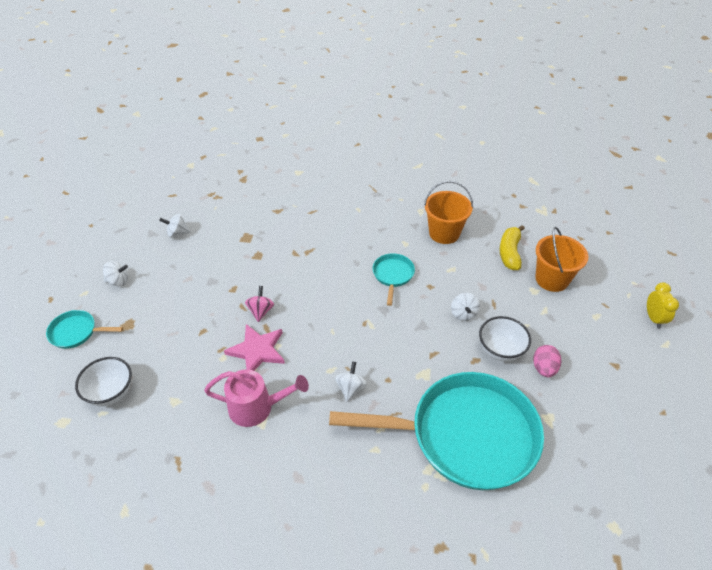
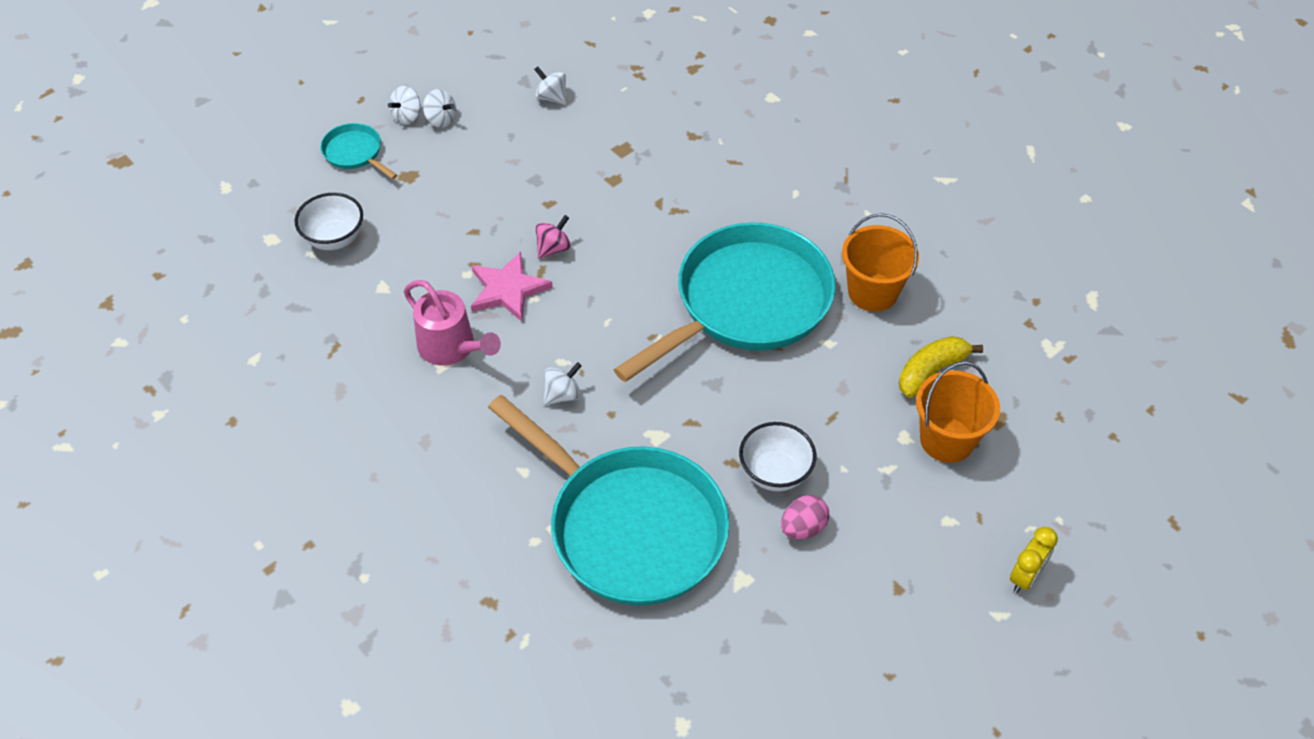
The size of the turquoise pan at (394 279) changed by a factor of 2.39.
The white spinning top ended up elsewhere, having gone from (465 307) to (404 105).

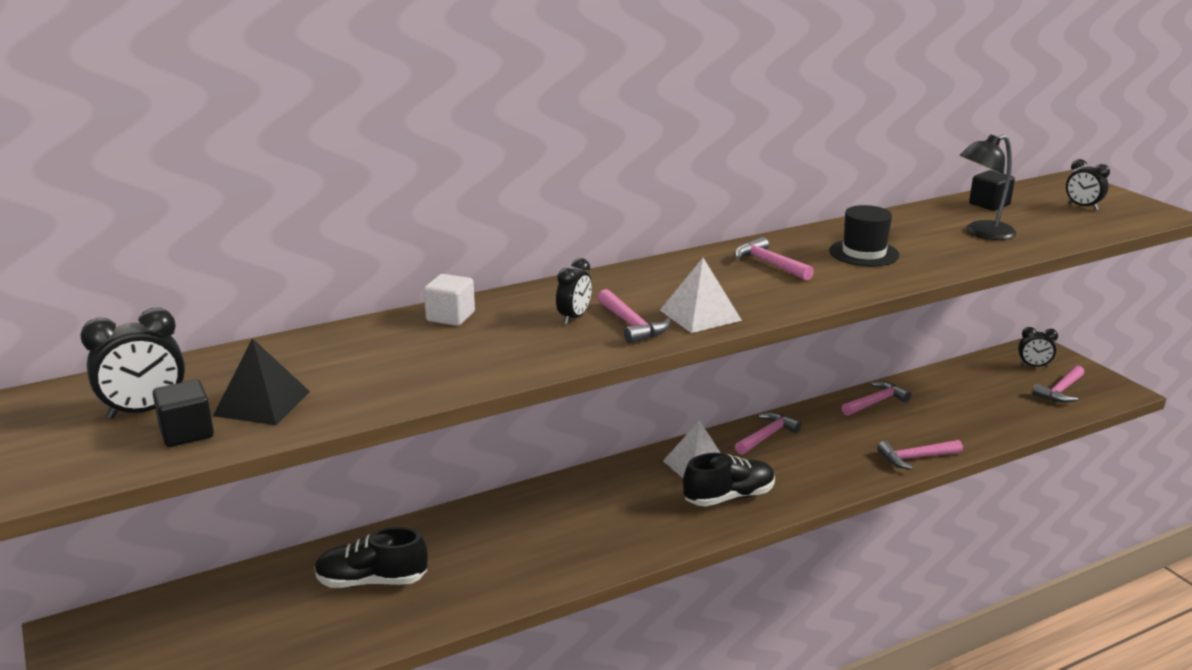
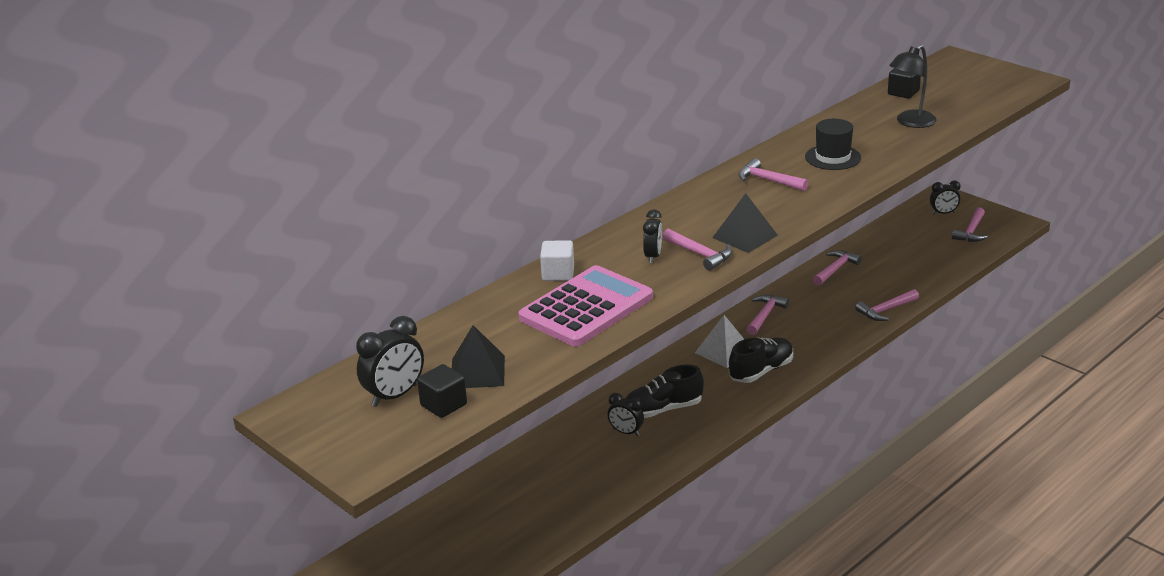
The black clock ended up elsewhere, having gone from (1088 184) to (626 414).
What was the white pyramid at (701 295) turned into the black pyramid at (745 223).
The black shoe ended up elsewhere, having gone from (371 557) to (665 391).
The second view gained the pink calculator at (585 306).

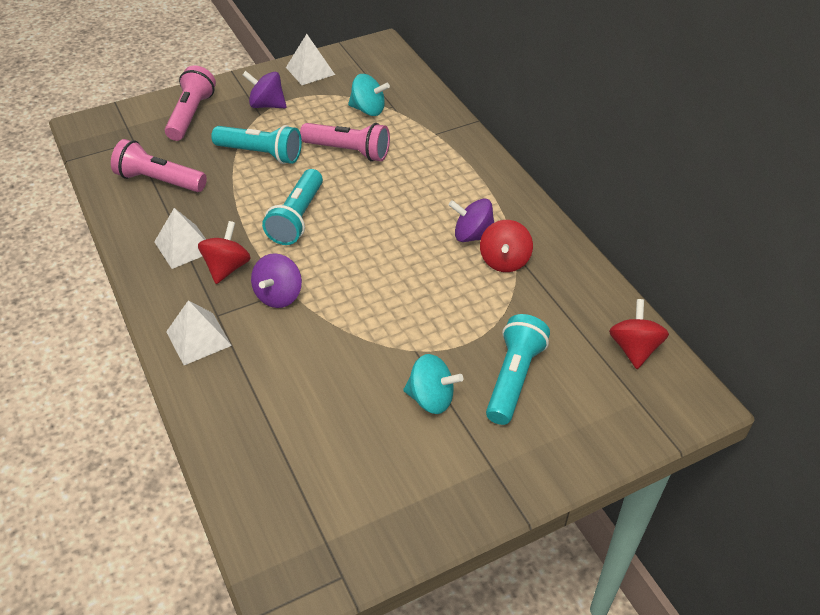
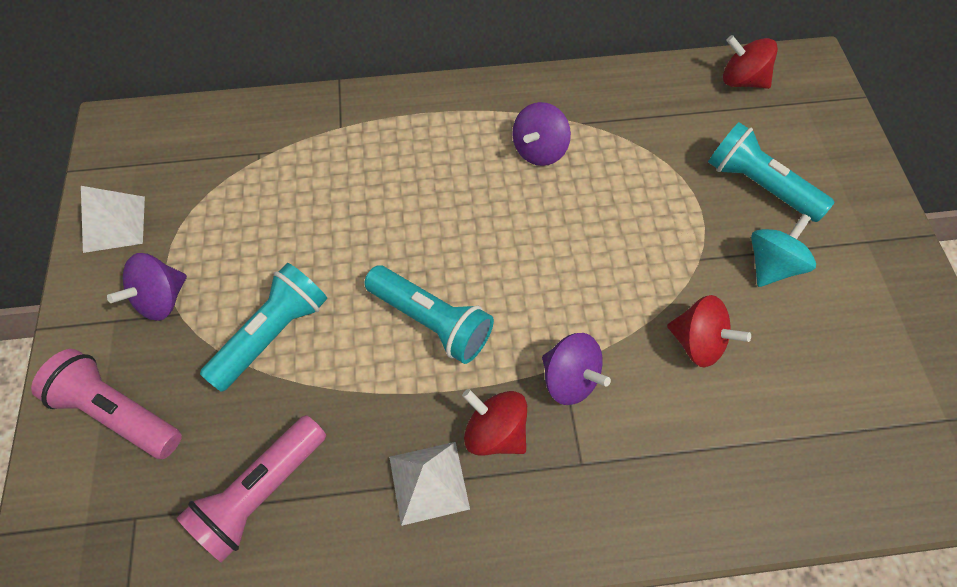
The second view lost the turquoise spinning top at (369 95).
The second view lost the pink flashlight at (345 142).
The red spinning top ended up elsewhere, having gone from (506 246) to (709 331).
The second view lost the white pyramid at (199 332).

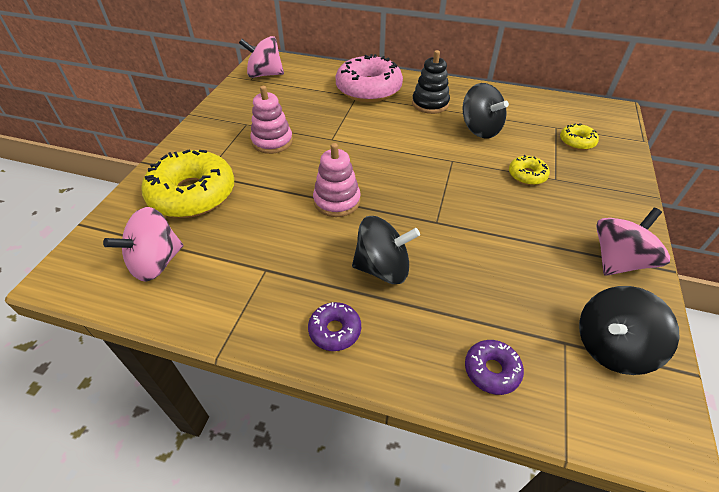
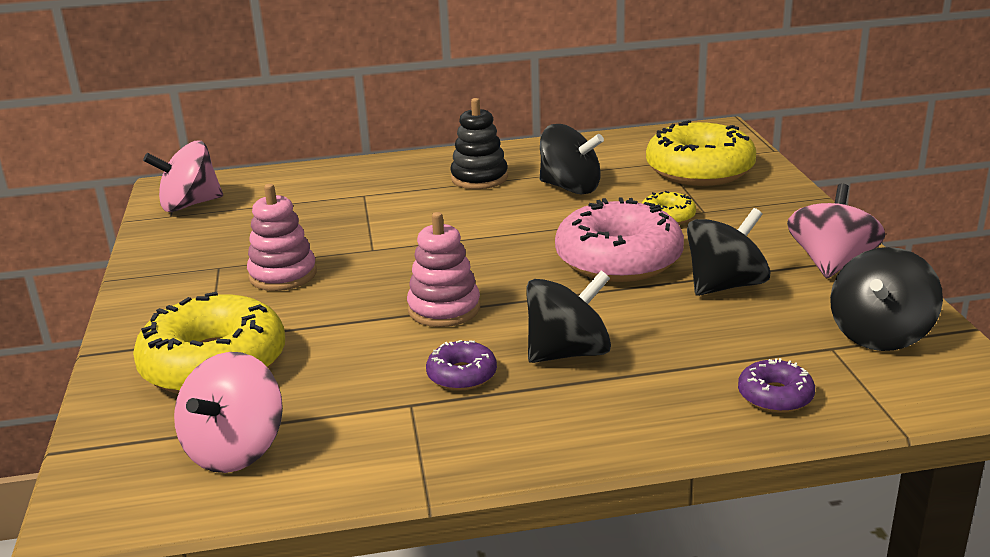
The pink donut ended up elsewhere, having gone from (369 78) to (619 239).
The size of the yellow donut at (579 137) changed by a factor of 2.14.
The purple donut ended up elsewhere, having gone from (334 326) to (461 365).
The second view gained the black spinning top at (729 252).

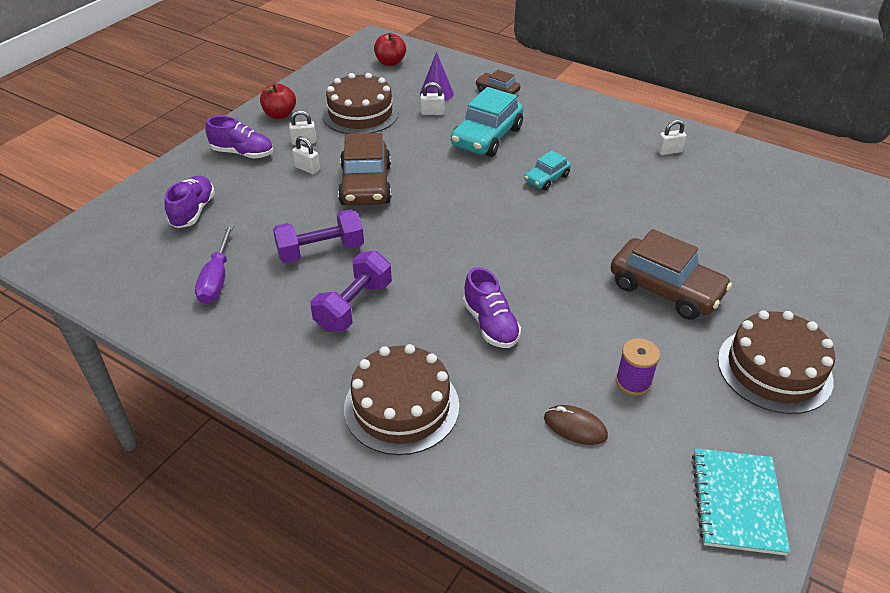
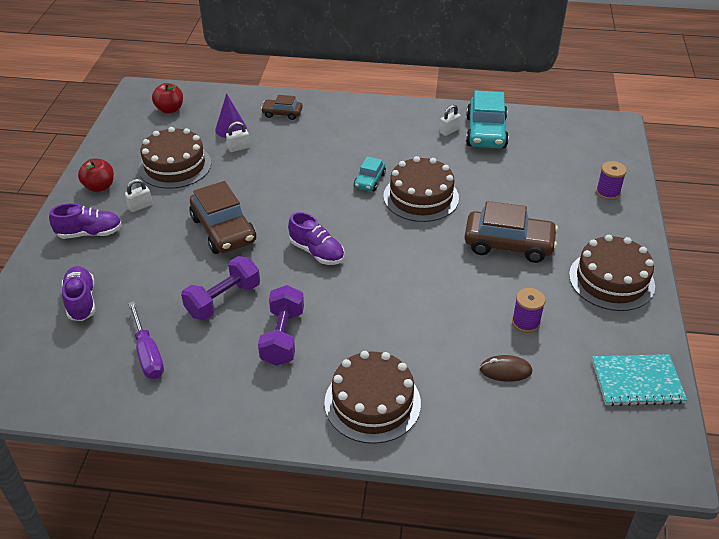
The turquoise car ended up elsewhere, having gone from (487 122) to (487 119).
The second view lost the white padlock at (306 155).
The purple shoe ended up elsewhere, having gone from (492 307) to (316 238).
The turquoise notebook at (741 502) ended up facing another way, 75 degrees counterclockwise from before.
The second view gained the brown cake at (421 189).
The second view gained the purple spool at (611 180).

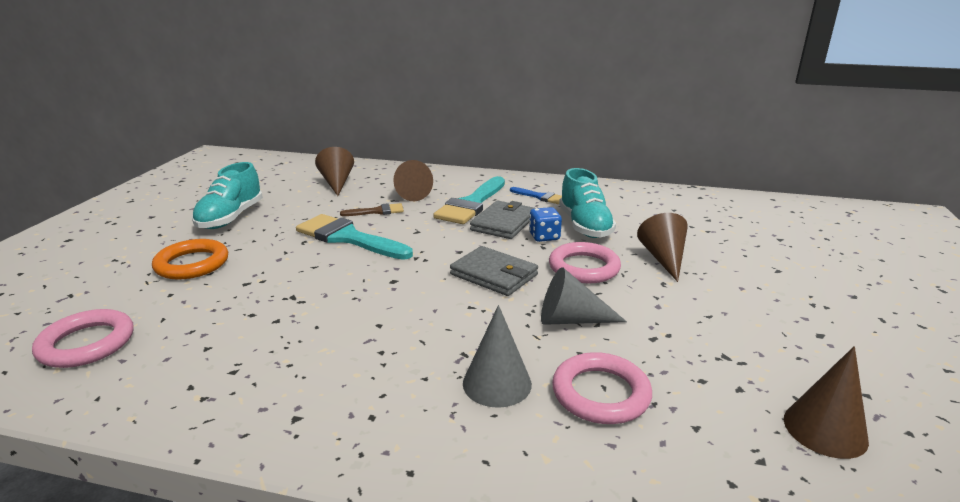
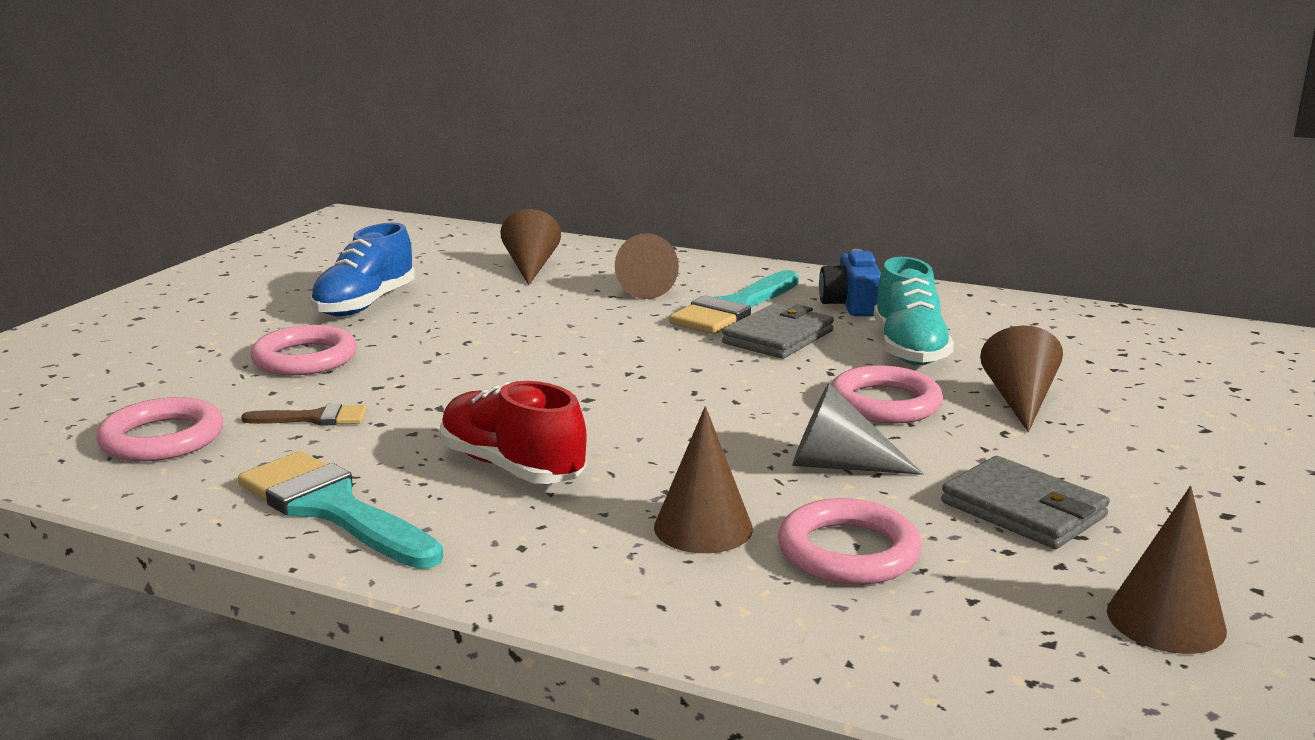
What was the turquoise shoe at (227 195) turned into the blue shoe at (362 269).
Where the blue brush stood at (536 195), the blue camera came to stand at (850 282).
The brown brush ended up elsewhere, having gone from (372 209) to (304 415).
The second view lost the blue dice at (545 224).
The turquoise brush ended up elsewhere, having gone from (354 237) to (340 510).
What was the orange ring at (190 259) turned into the pink ring at (304 350).
The grey wallet ended up elsewhere, having gone from (494 271) to (1025 502).
What was the grey cone at (497 356) turned into the brown cone at (703 479).
The second view gained the red shoe at (513 432).

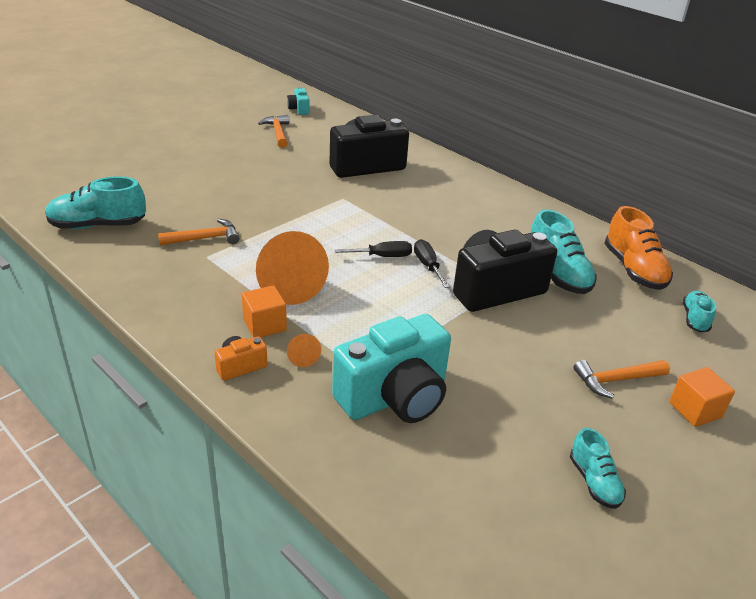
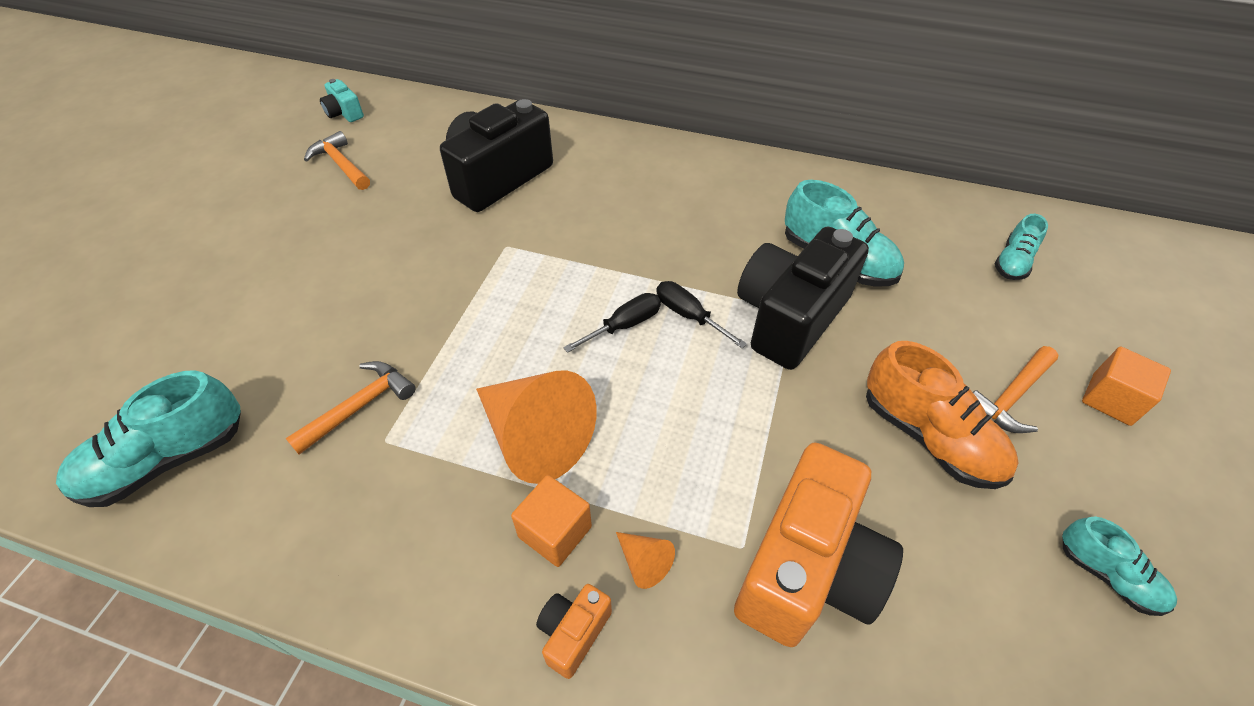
The orange shoe ended up elsewhere, having gone from (638 248) to (942 415).
The turquoise shoe at (699 311) ended up facing another way, 135 degrees counterclockwise from before.
What was the turquoise camera at (391 368) turned into the orange camera at (818 544).

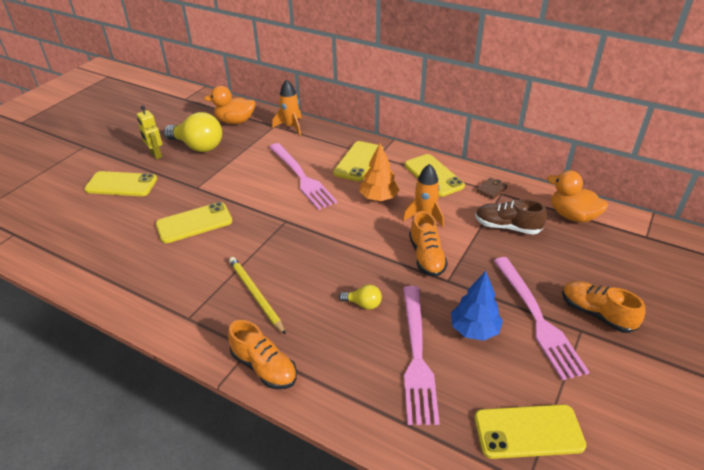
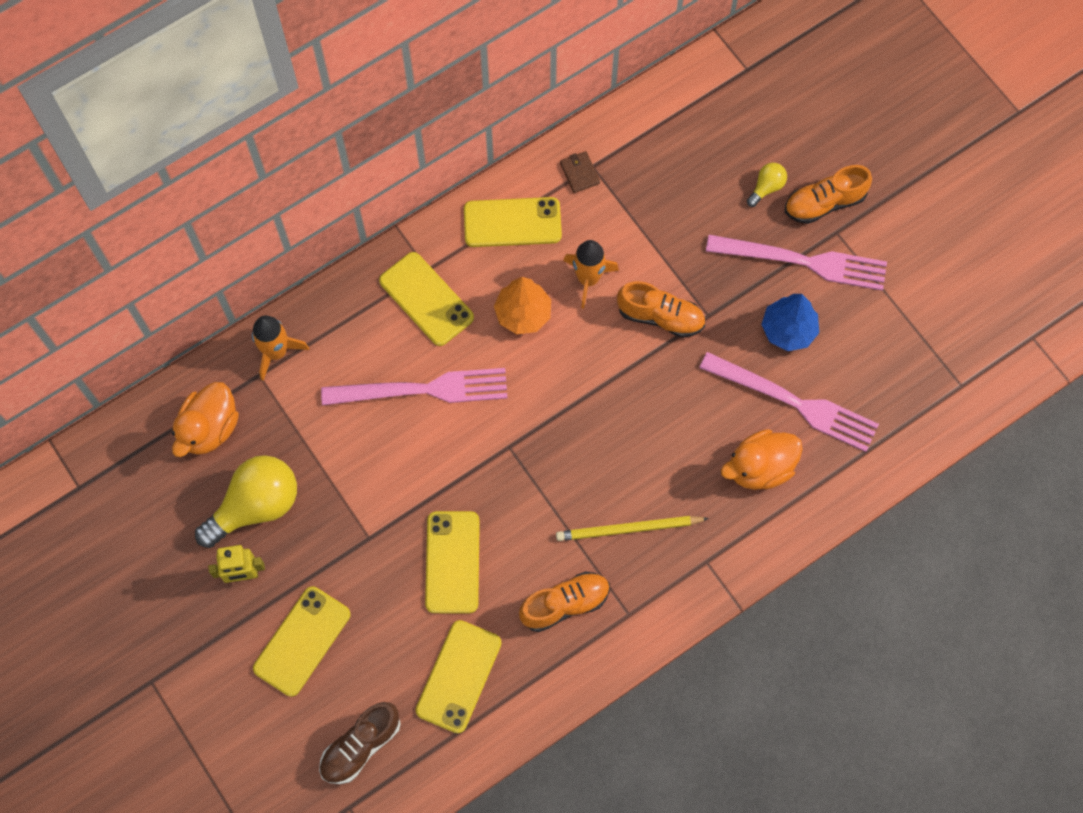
The orange duck ended up elsewhere, having gone from (577 196) to (762 459).
The brown shoe ended up elsewhere, having gone from (511 216) to (360 743).
The yellow light bulb ended up elsewhere, having gone from (360 297) to (767 185).
The orange shoe ended up elsewhere, having gone from (262 354) to (564 601).
The yellow phone ended up elsewhere, having gone from (530 431) to (459 676).

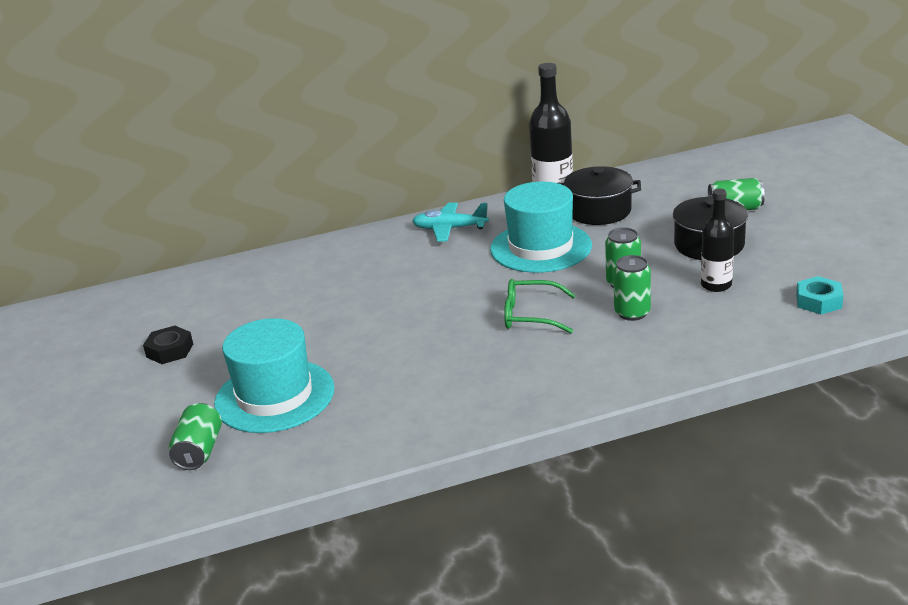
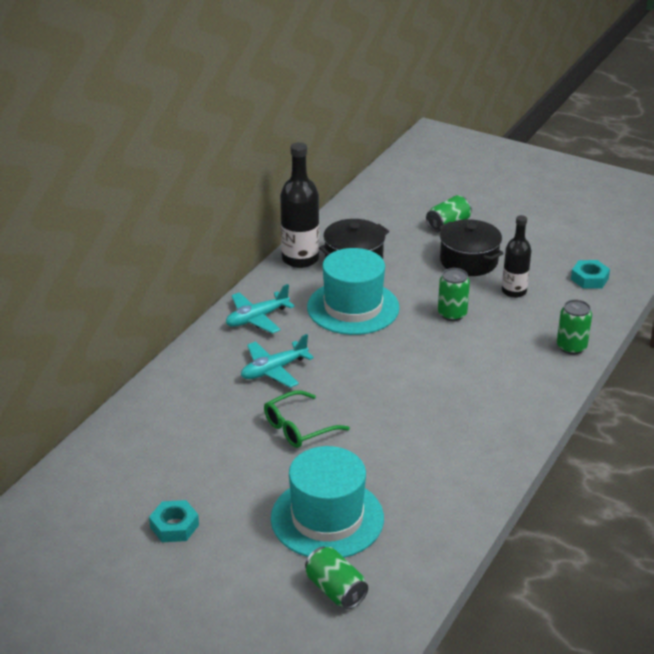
The green can ended up elsewhere, having gone from (632 288) to (574 327).
The green glasses ended up elsewhere, having gone from (540 306) to (307 419).
What was the black nut at (168 345) turned into the turquoise nut at (174 521).
The second view gained the turquoise plane at (277 361).

